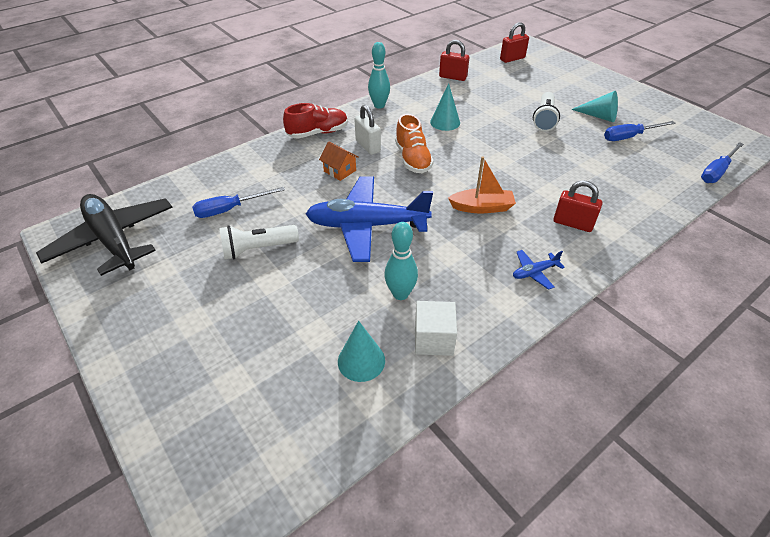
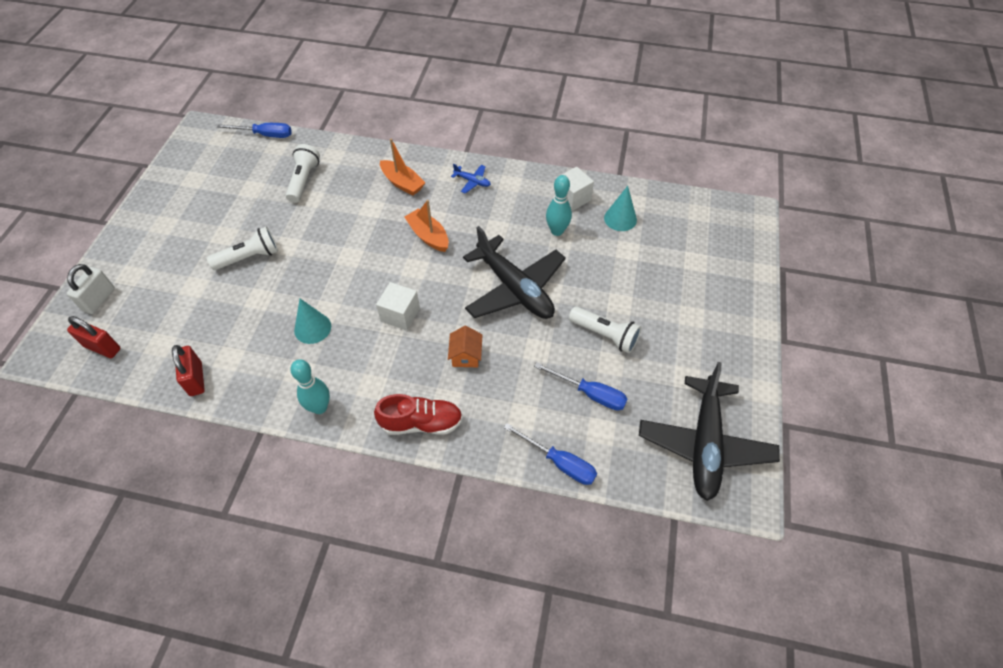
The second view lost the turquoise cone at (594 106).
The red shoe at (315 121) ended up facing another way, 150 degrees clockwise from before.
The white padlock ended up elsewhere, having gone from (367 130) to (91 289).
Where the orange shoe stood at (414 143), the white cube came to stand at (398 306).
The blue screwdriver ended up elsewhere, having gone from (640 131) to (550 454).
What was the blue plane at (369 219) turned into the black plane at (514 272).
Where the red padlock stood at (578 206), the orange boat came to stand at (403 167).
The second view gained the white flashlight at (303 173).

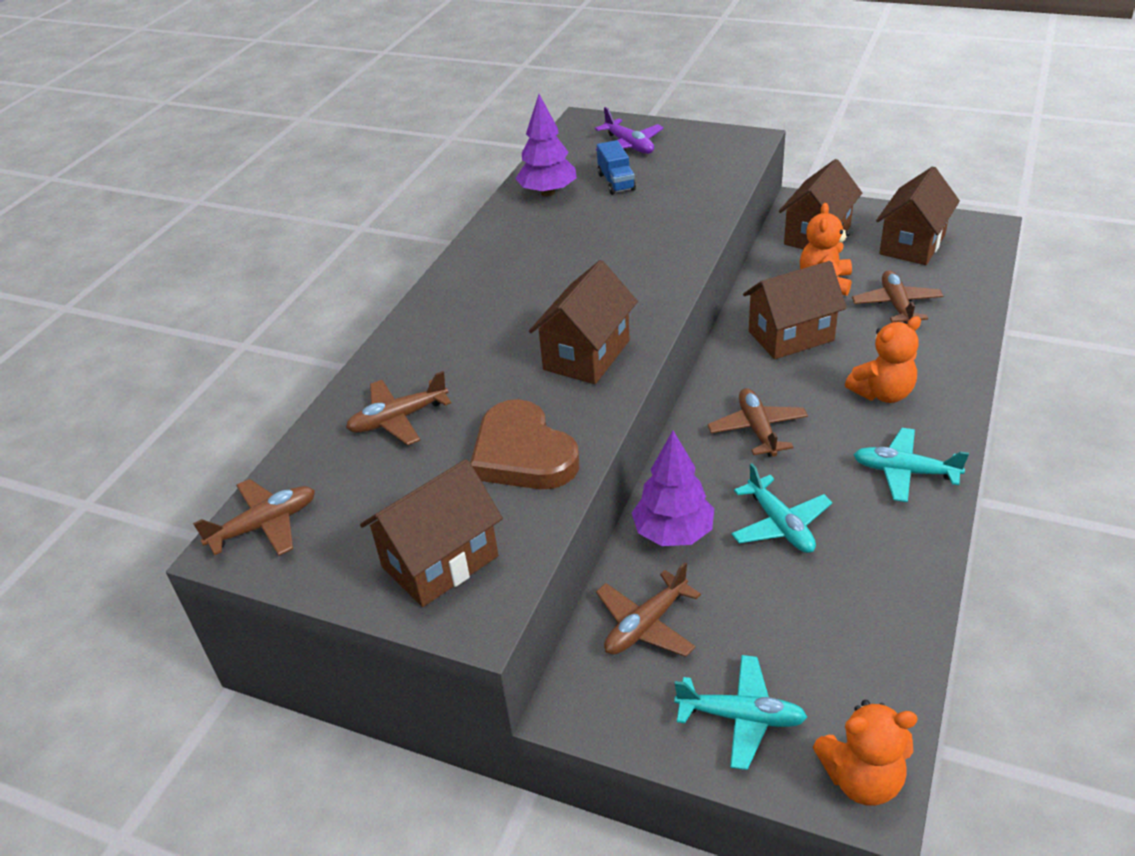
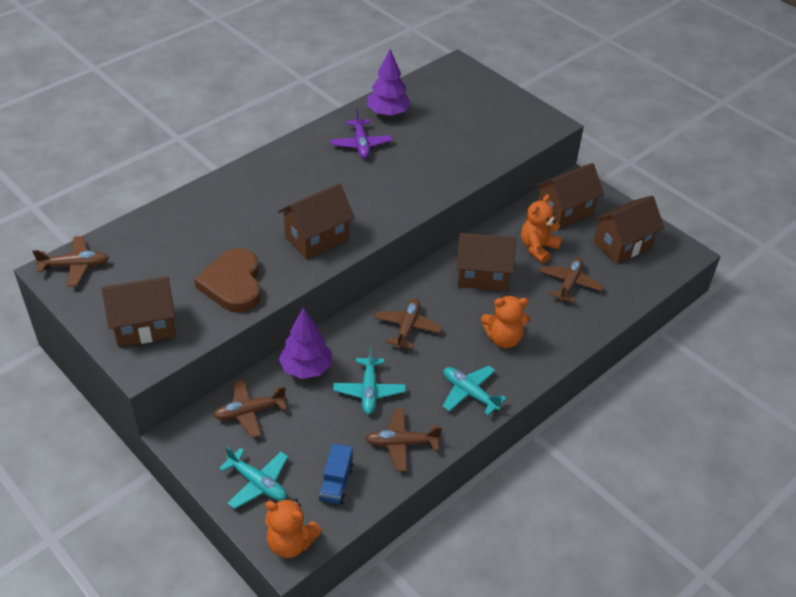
The purple plane ended up elsewhere, having gone from (629 130) to (361 133).
The blue truck ended up elsewhere, having gone from (616 167) to (336 474).
The brown plane ended up elsewhere, having gone from (398 408) to (403 439).

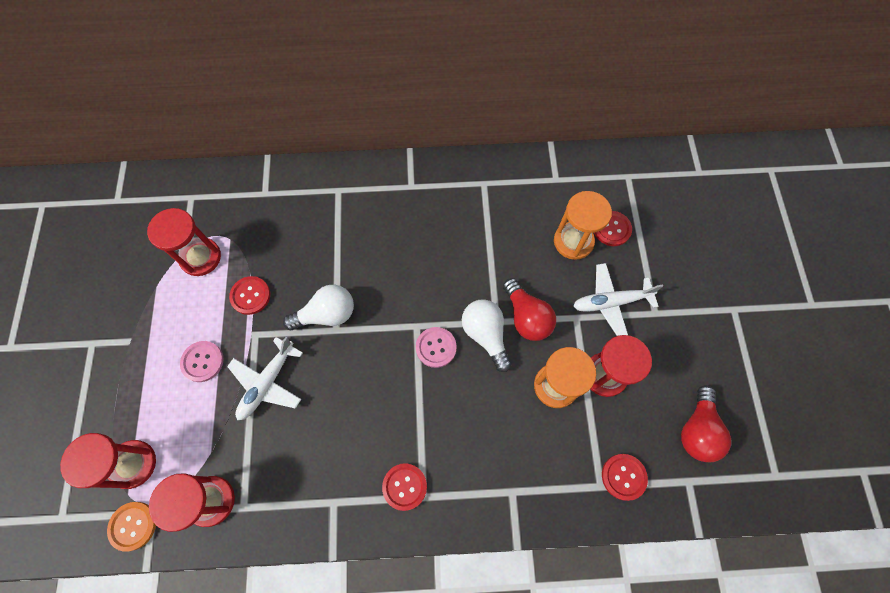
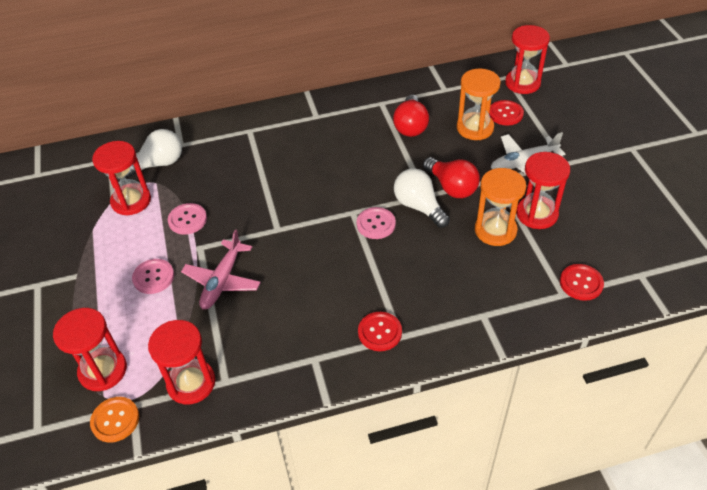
What was the red button at (249 295) turned into the pink button at (187 219).
The white light bulb ended up elsewhere, having gone from (318 307) to (153 153).
What was the white plane at (265 378) turned into the pink plane at (221 269).
The red light bulb ended up elsewhere, having gone from (706 423) to (411 115).
The second view gained the red hourglass at (527 59).

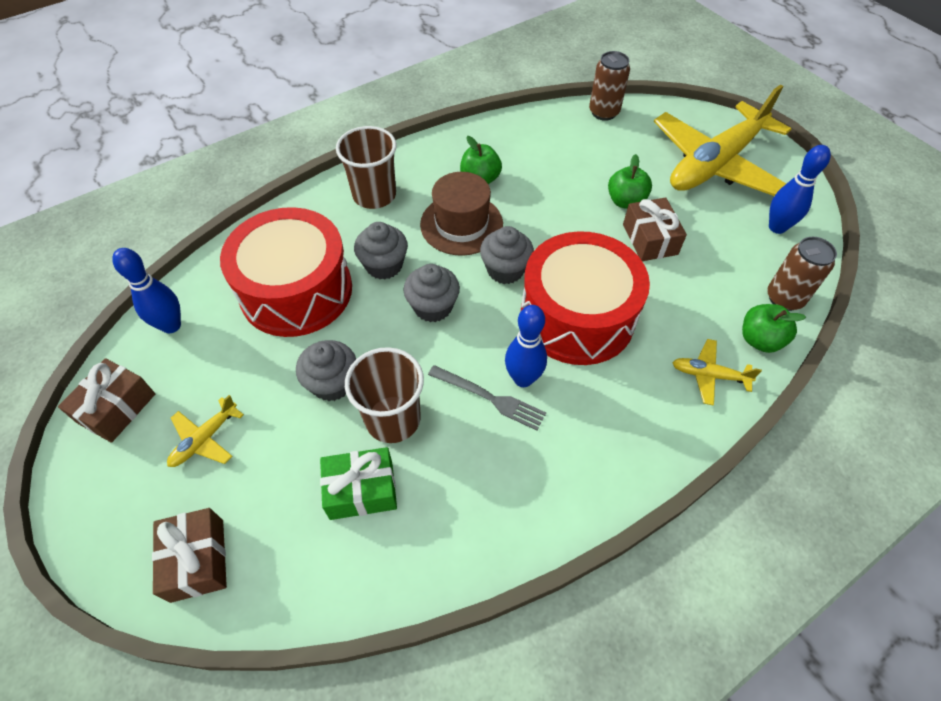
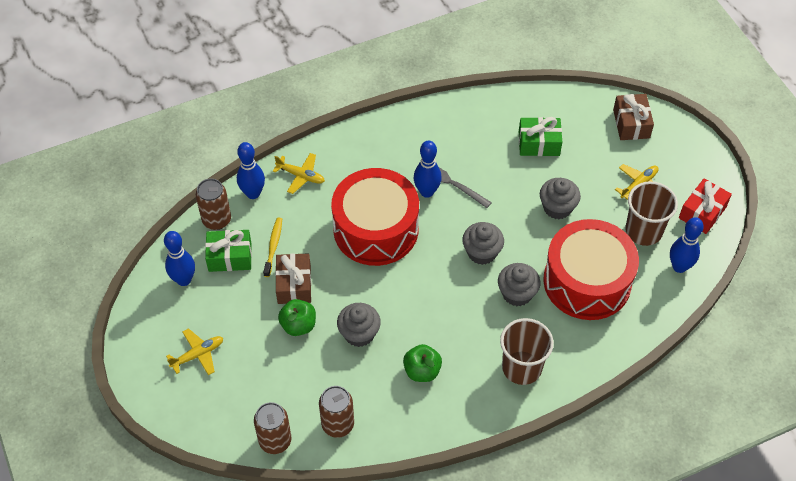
The size of the yellow plane at (722 140) changed by a factor of 0.41.
The second view lost the brown hat at (461 214).
The grey cupcake ended up elsewhere, having gone from (507 255) to (359 325).
Where the green apple stood at (774 328), the blue bowling pin came to stand at (251 170).
The brown cup ended up elsewhere, having gone from (384 395) to (651 213).
What was the brown gift at (106 400) turned into the red gift at (705 206).
The second view gained the yellow toothbrush at (272 247).
The second view gained the green gift at (228 251).
The second view gained the brown can at (336 412).

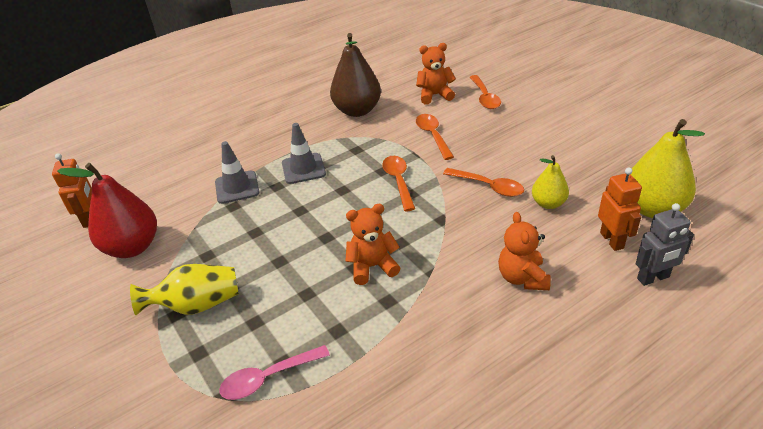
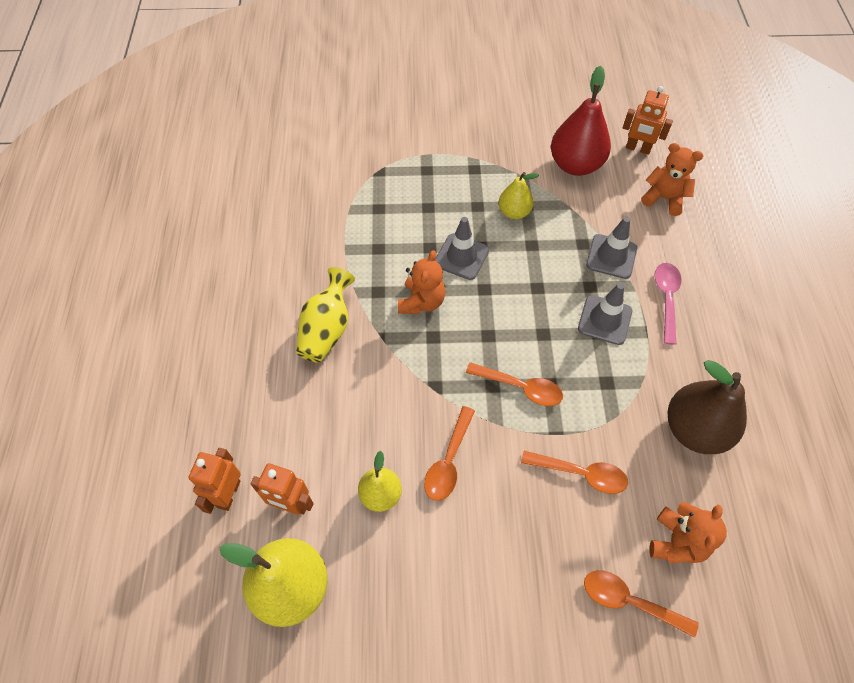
The orange spoon at (483 182) ended up facing another way, 45 degrees counterclockwise from before.
What was the grey robot at (665 244) turned into the orange robot at (215 481).
The orange teddy bear ended up elsewhere, having gone from (524 251) to (672 179).
The yellow vase ended up elsewhere, having gone from (184 289) to (325 315).
The pink spoon ended up elsewhere, having gone from (274 372) to (668 304).
The second view gained the yellow pear at (519 195).
The second view gained the grey traffic cone at (462 248).

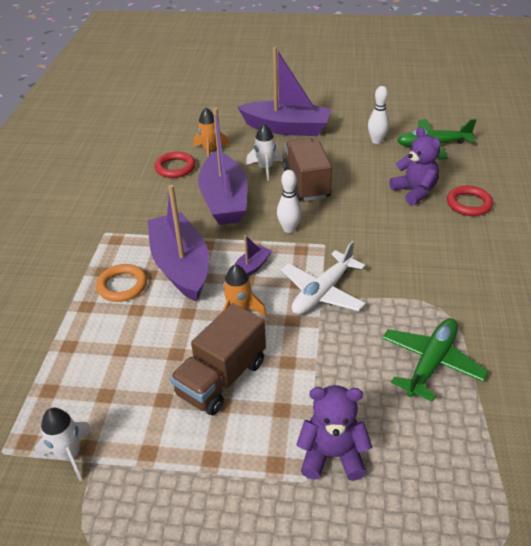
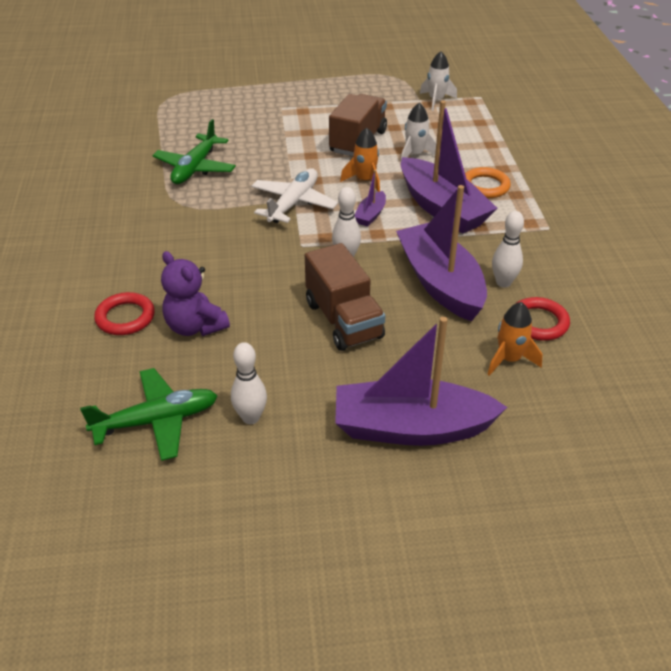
The white rocket ended up elsewhere, having gone from (264 152) to (418 133).
The second view lost the purple teddy bear at (334 433).
The second view gained the white bowling pin at (508 249).

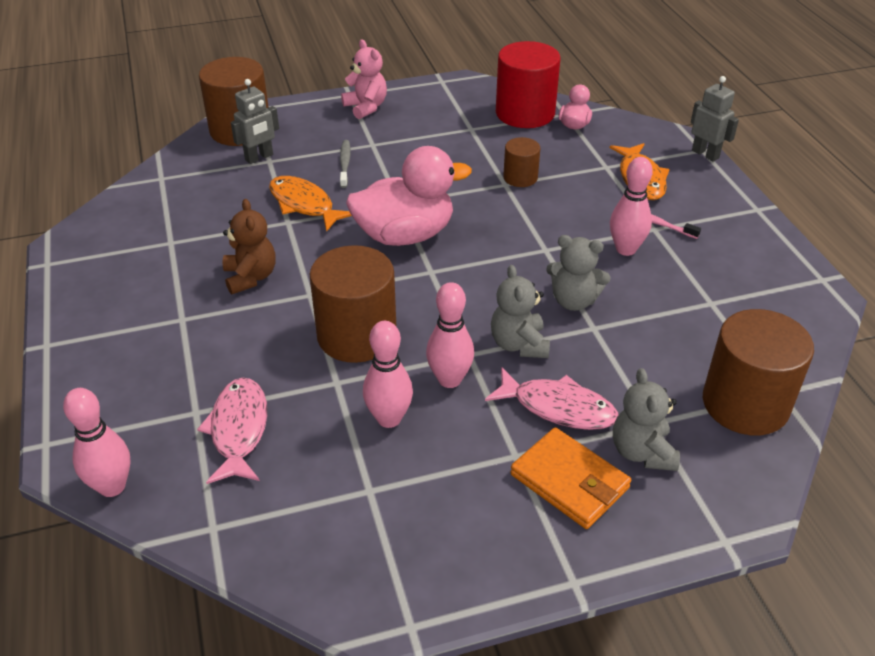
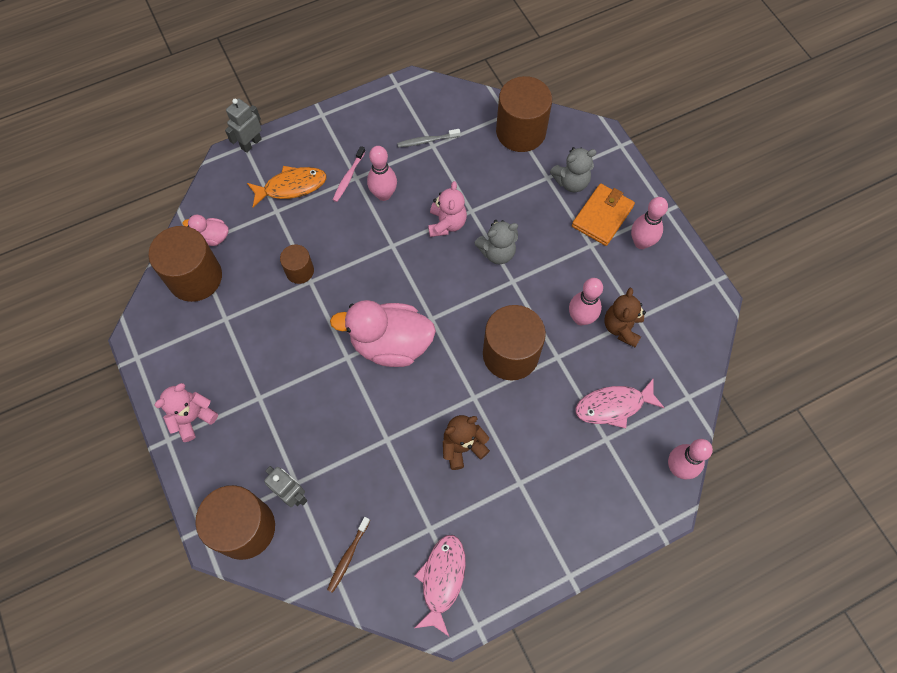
What was the red cylinder at (528 84) turned into the brown cylinder at (185 264).
The grey toothbrush ended up elsewhere, having gone from (345 164) to (428 138).
The pink duck at (409 196) ended up facing another way, 60 degrees counterclockwise from before.
The second view lost the orange fish at (310 204).
What was the grey teddy bear at (578 273) turned into the pink teddy bear at (447 209).
The pink bowling pin ended up elsewhere, having gone from (450 335) to (649 223).
The pink fish ended up elsewhere, having gone from (552 398) to (440 585).
The second view gained the brown teddy bear at (625 317).
The second view gained the brown toothbrush at (348 555).

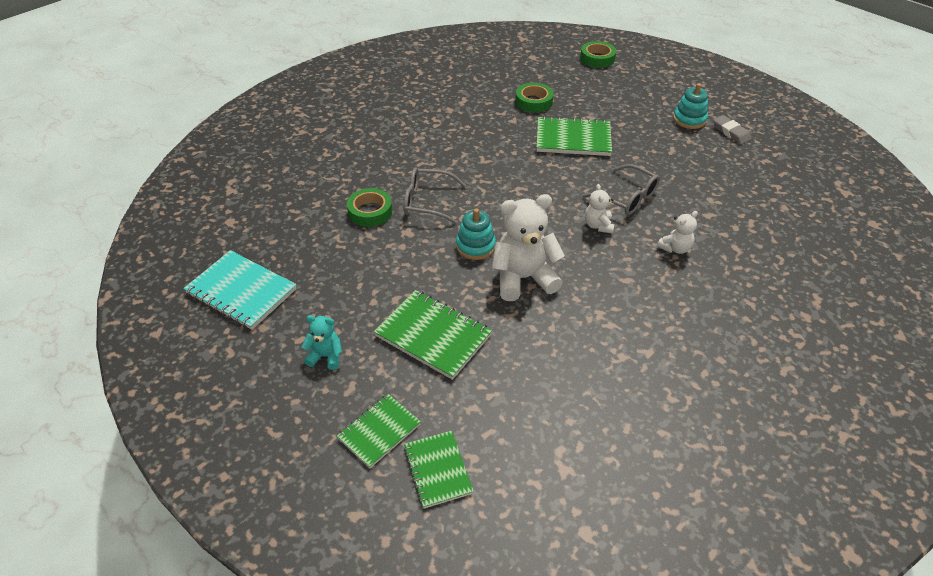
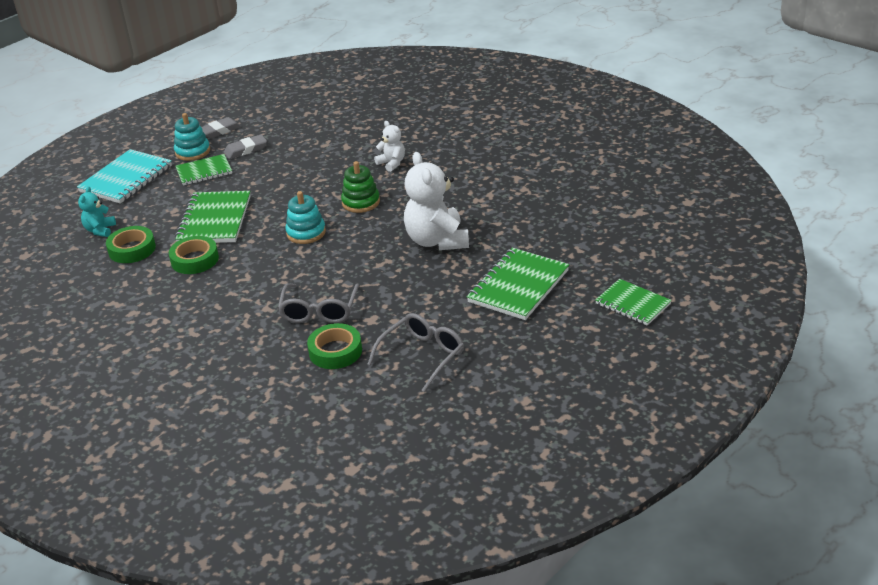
The green tape ended up elsewhere, having gone from (598 54) to (194 255).
The grey glasses ended up elsewhere, having gone from (621 189) to (415 352).
Where the white teddy bear stood at (599 208), the green stacking toy came to stand at (360 187).
The turquoise stacking toy ended up elsewhere, having gone from (476 234) to (305 217).
The turquoise notebook ended up elsewhere, having gone from (240 290) to (124 176).
The turquoise teddy bear ended up elsewhere, having gone from (322 342) to (97 211).
The green notebook ended up elsewhere, having gone from (439 469) to (203 170).
The second view gained the grey eraser at (245 146).

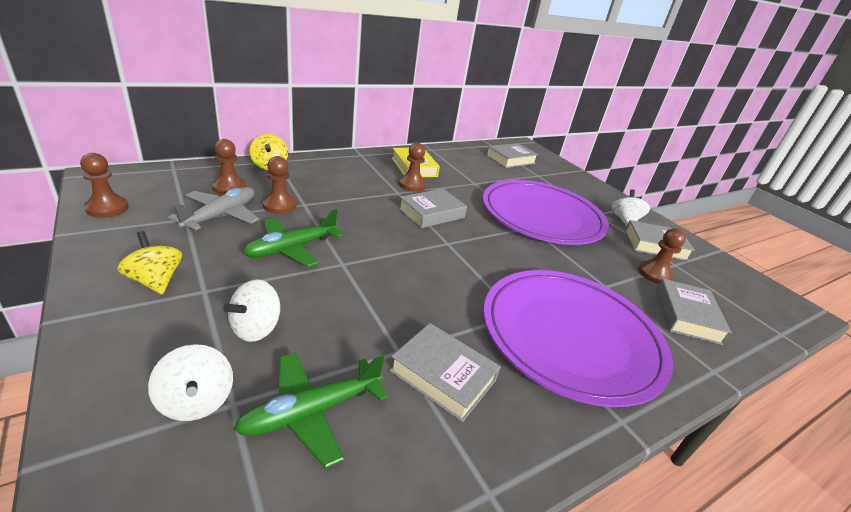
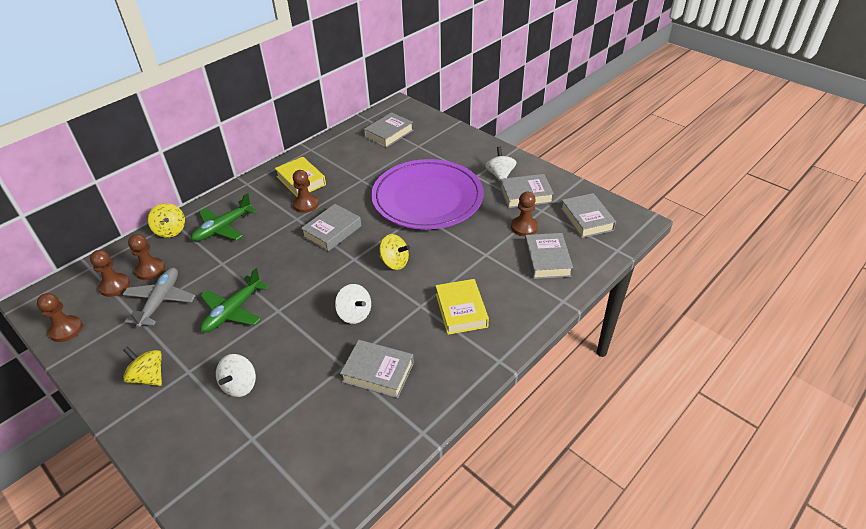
The brown pawn ended up elsewhere, having gone from (279 185) to (110 273).
Where the purple plate stood at (578 338), the yellow book came to stand at (462 307).
The white spinning top ended up elsewhere, having gone from (190 382) to (353 304).
The green plane ended up elsewhere, having gone from (310 410) to (224 217).
The second view gained the grey book at (588 215).
The second view gained the yellow spinning top at (394 252).

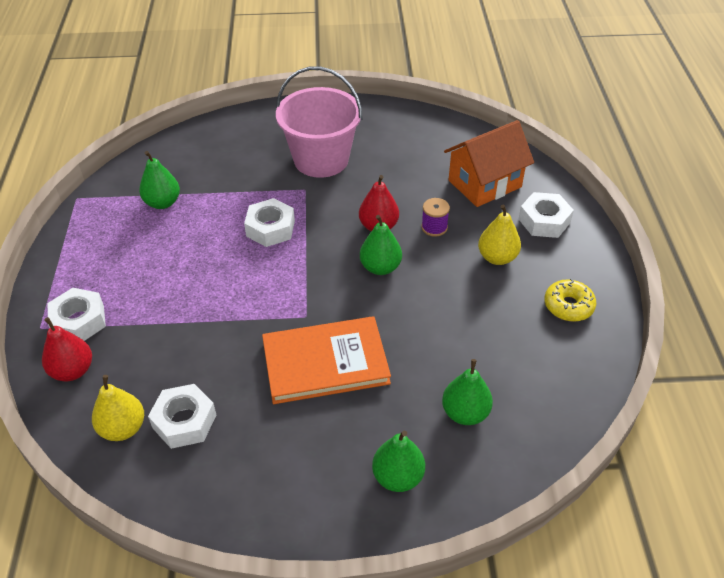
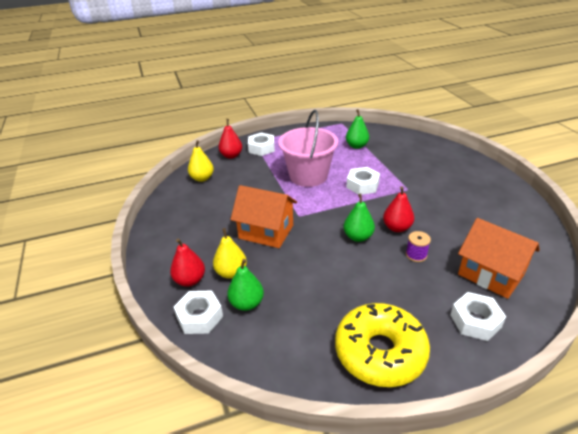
The pink bucket ended up elsewhere, having gone from (319 122) to (308 148).
The yellow pear ended up elsewhere, having gone from (499 235) to (230 253).
The size of the yellow donut at (570 300) changed by a factor of 1.99.
Where the orange book stood at (326 360), the orange house came to stand at (263 216).
The white nut ended up elsewhere, having gone from (182 416) to (198 312).
What was the green pear at (398 461) turned into the red pear at (187 263).

